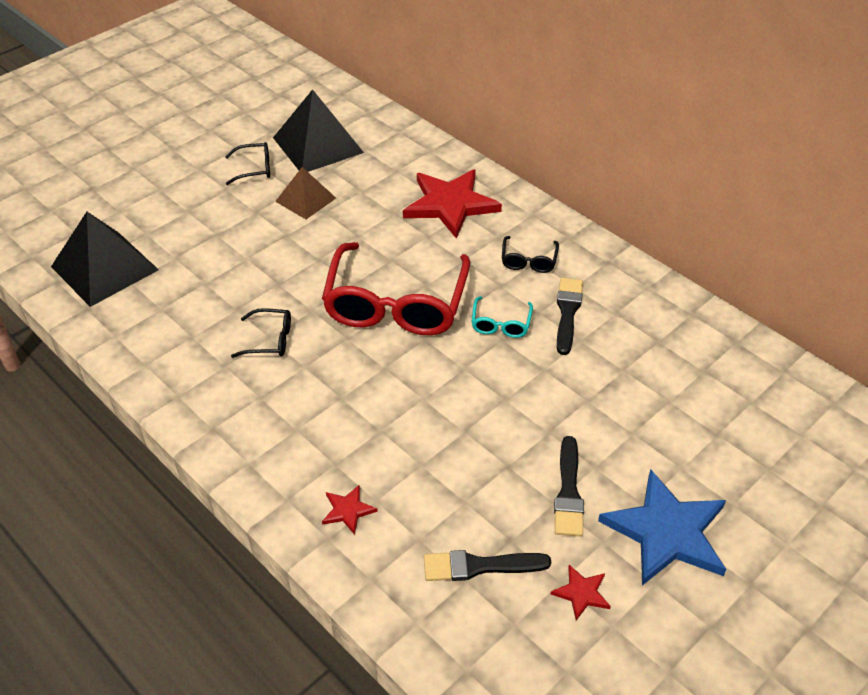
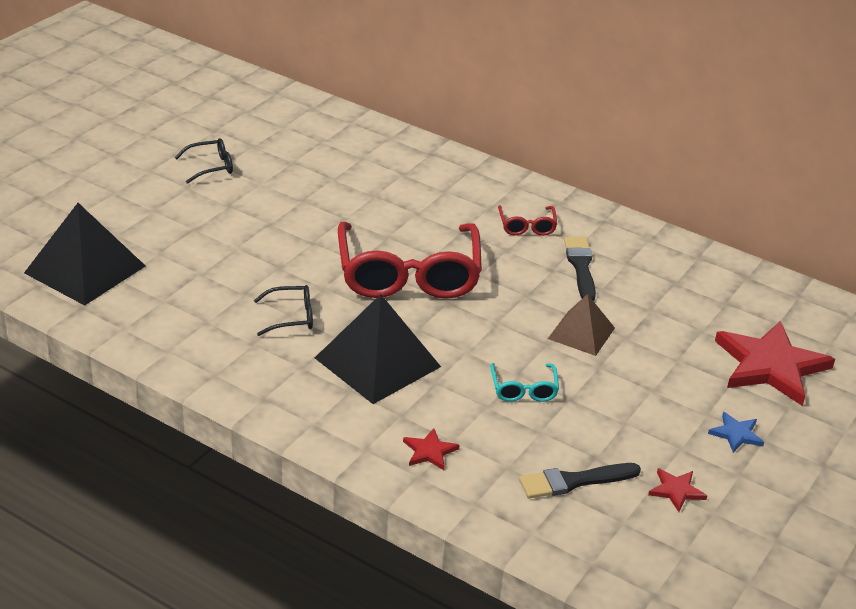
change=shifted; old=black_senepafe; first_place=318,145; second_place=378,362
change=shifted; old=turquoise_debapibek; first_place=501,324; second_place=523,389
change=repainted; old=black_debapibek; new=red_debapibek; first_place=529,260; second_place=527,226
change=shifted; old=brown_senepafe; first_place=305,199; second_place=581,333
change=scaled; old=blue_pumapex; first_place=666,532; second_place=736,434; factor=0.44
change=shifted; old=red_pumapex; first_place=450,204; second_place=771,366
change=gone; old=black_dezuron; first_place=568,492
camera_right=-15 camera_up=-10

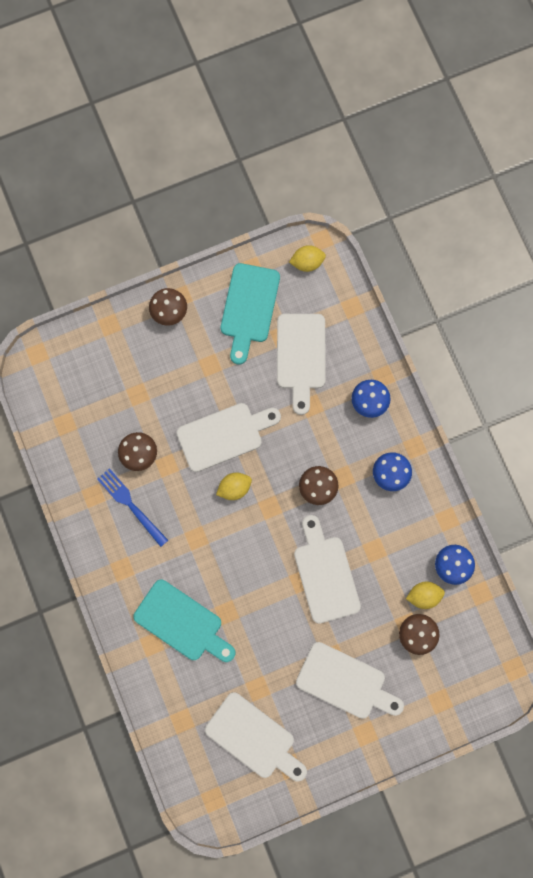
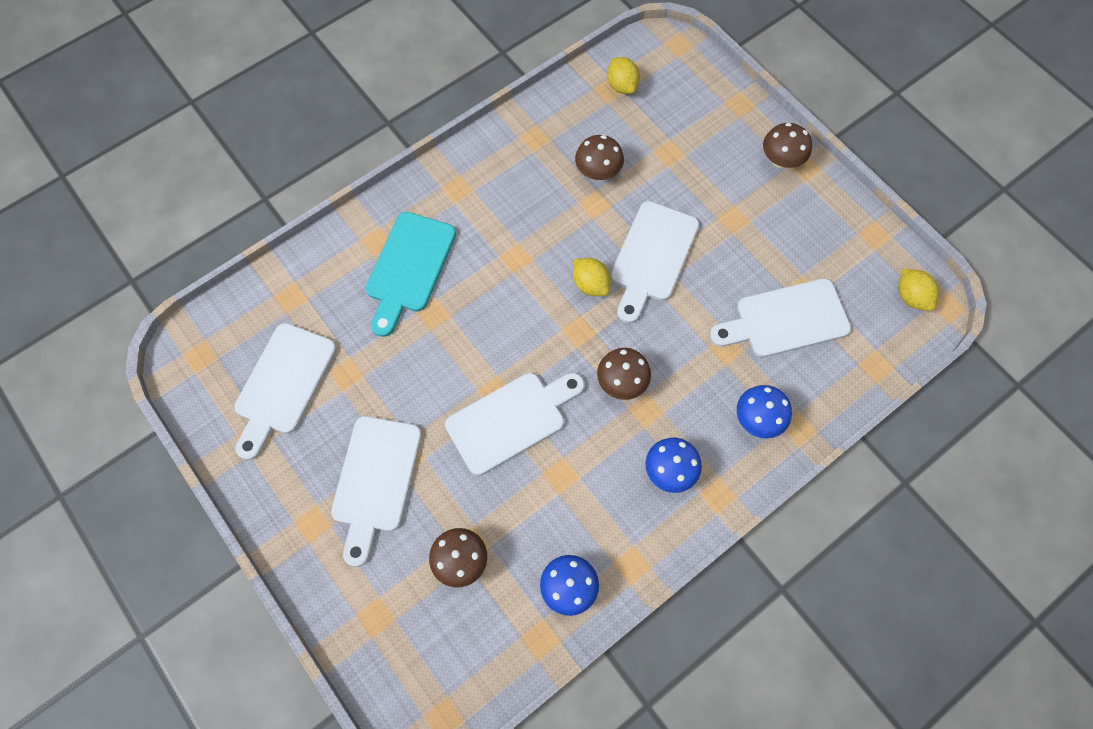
change=shifted; old=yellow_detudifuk; first_place=423,595; second_place=622,86
change=rotated; old=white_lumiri; first_place=224,435; second_place=652,257; degrees=60
change=gone; old=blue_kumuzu; first_place=130,505
change=gone; old=turquoise_lumiri; first_place=249,308
camera_right=75 camera_up=-10

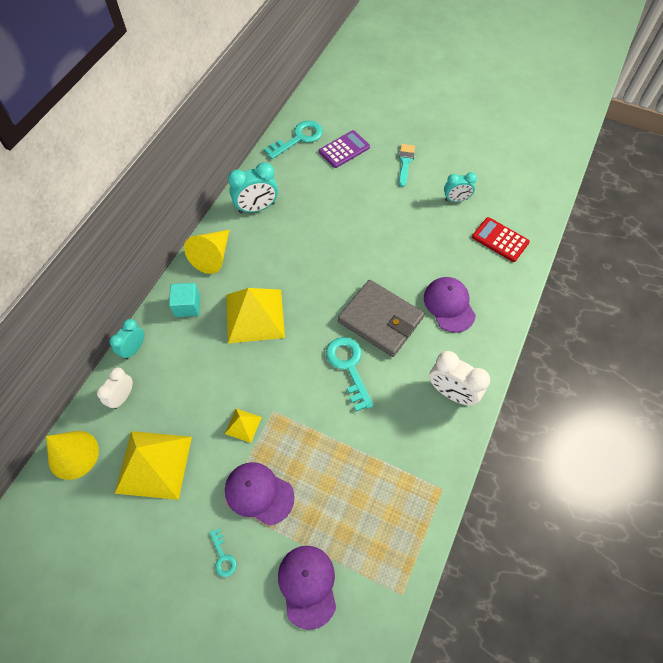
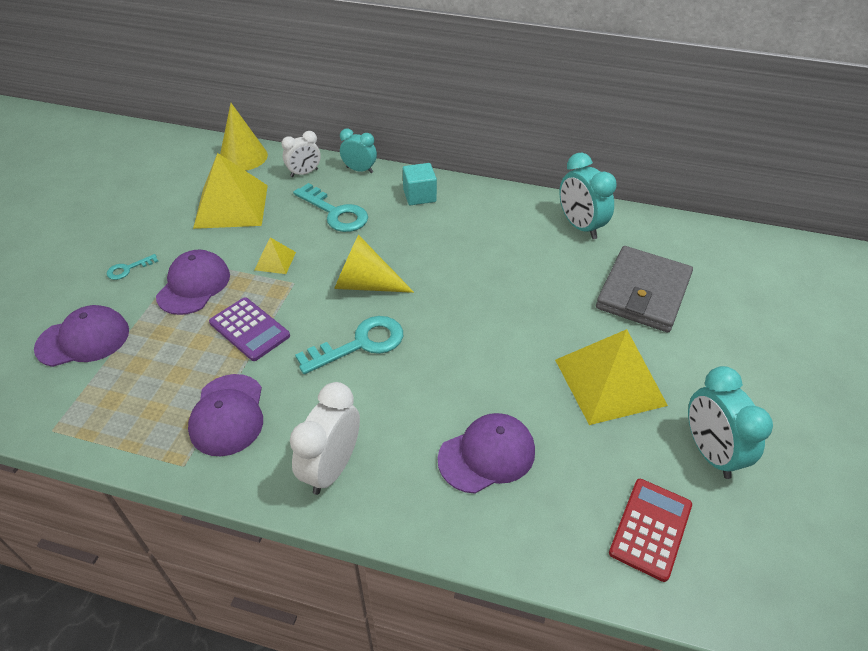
change=new; new=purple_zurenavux; second_place=228,415
change=shifted; old=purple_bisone; first_place=344,149; second_place=249,329
change=rotated; old=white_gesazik; first_place=122,397; second_place=304,173; degrees=135
change=shifted; old=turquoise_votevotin; first_place=298,138; second_place=335,213
change=shifted; old=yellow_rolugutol; first_place=213,256; second_place=365,284
change=shifted; old=yellow_senepafe; first_place=255,315; second_place=609,382
change=shifted; old=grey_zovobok; first_place=380,320; second_place=643,292
change=scaled; old=turquoise_gesazik; first_place=456,199; second_place=709,452; factor=1.54
change=gone; old=turquoise_dezuron; first_place=405,162
camera_right=80 camera_up=-15

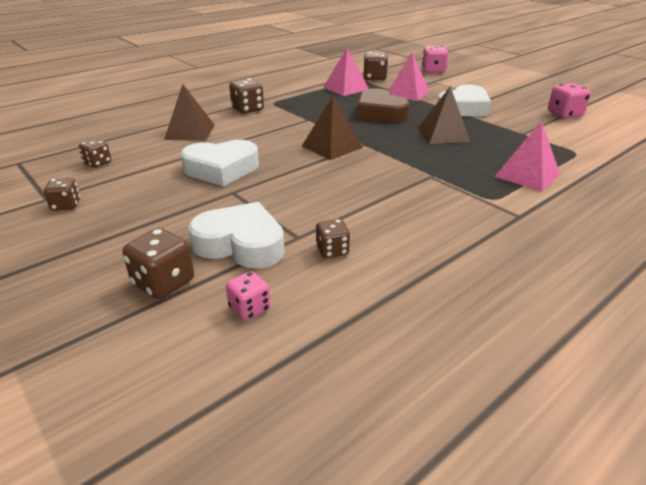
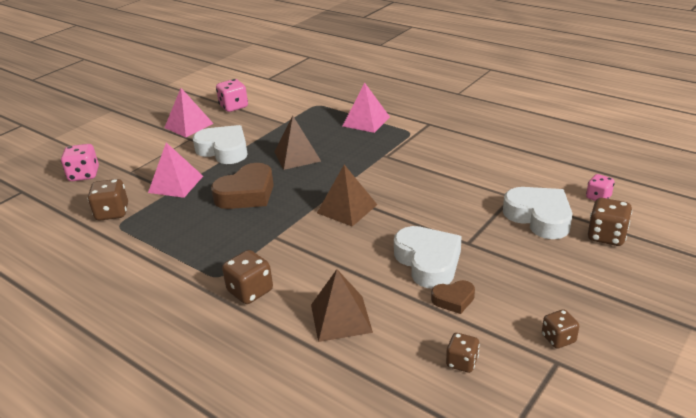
change=shifted; old=pink_senepafe; first_place=346,88; second_place=189,125
change=new; new=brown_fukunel; second_place=453,300
change=rotated; old=white_fukunel; first_place=241,244; second_place=539,217; degrees=135
change=gone; old=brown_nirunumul; first_place=332,251
camera_right=-100 camera_up=0

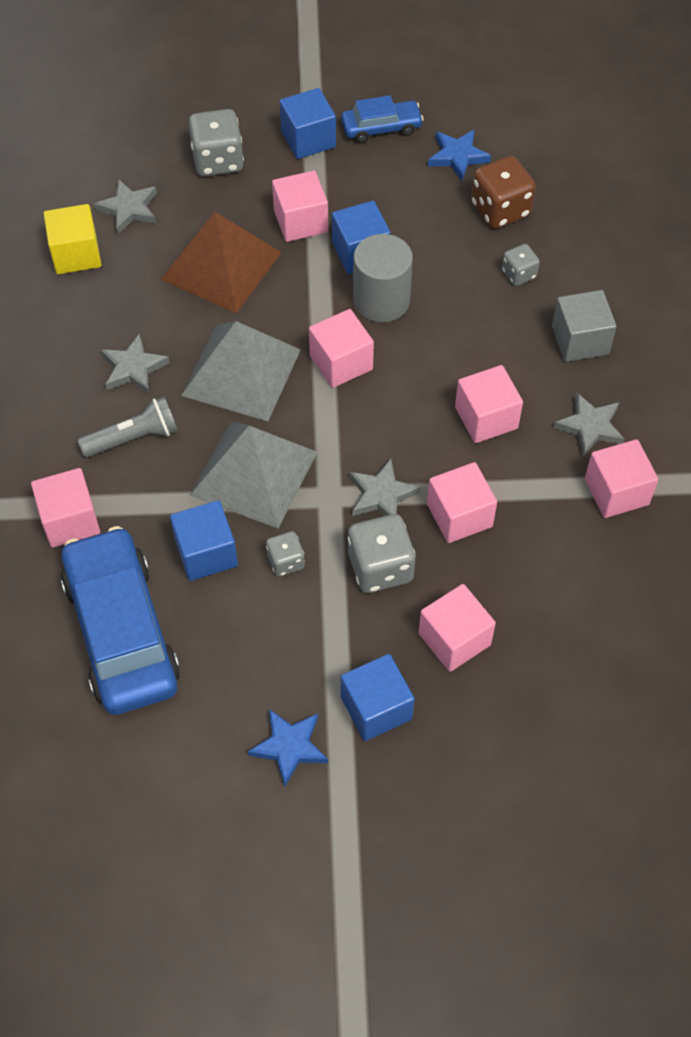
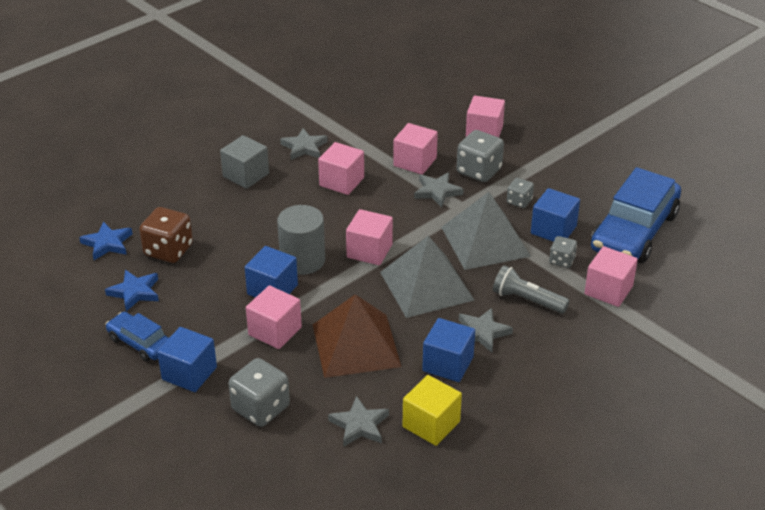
change=shifted; old=blue_pumapex; first_place=289,747; second_place=107,243
change=shifted; old=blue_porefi; first_place=376,708; second_place=448,364
change=shifted; old=grey_nirunumul; first_place=519,274; second_place=562,261
change=gone; old=pink_porefi; first_place=616,492
camera_right=-130 camera_up=-20

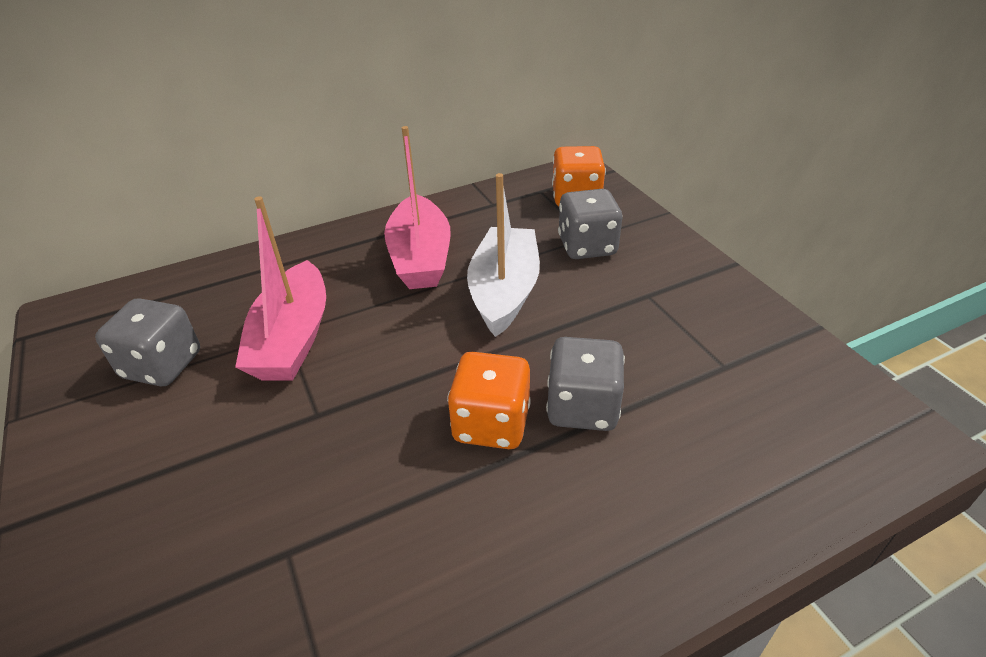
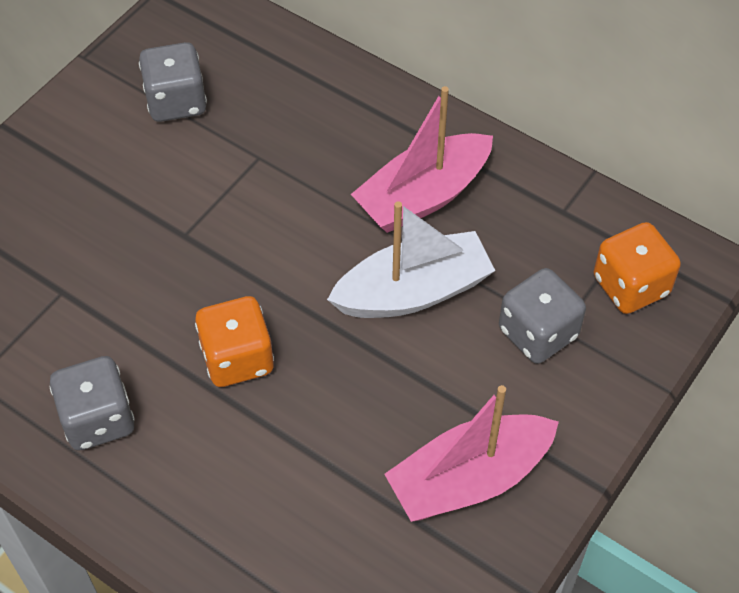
change=shifted; old=grey_nirunumul; first_place=582,407; second_place=98,419
change=shifted; old=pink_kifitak; first_place=293,339; second_place=469,479
camera_right=60 camera_up=15

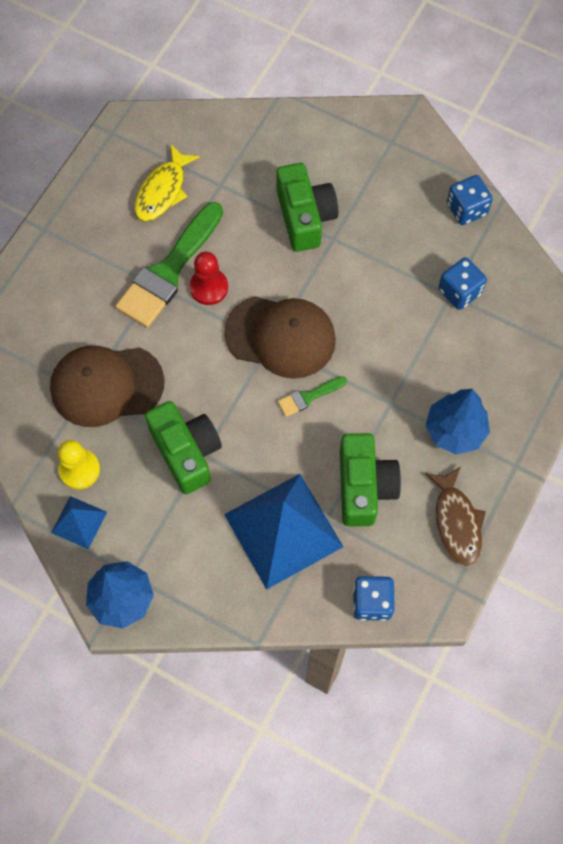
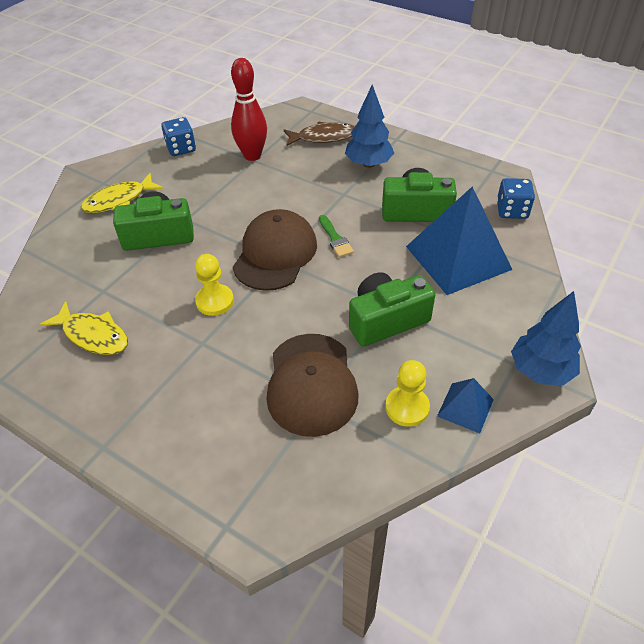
change=new; new=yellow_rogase; second_place=119,200
change=repainted; old=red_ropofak; new=yellow_ropofak; first_place=209,287; second_place=215,301
change=swapped; old=blue_nirunumul; new=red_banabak; first_place=459,291; second_place=252,155
change=shifted; old=brown_rogase; first_place=456,522; second_place=323,137
change=gone; old=green_dezuron; first_place=169,271
camera_right=-85 camera_up=-20

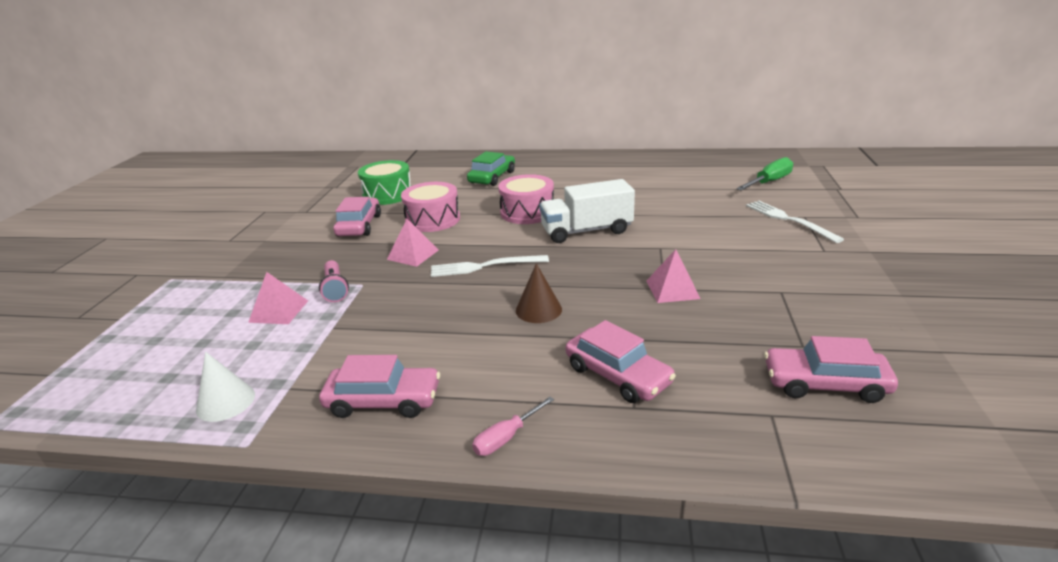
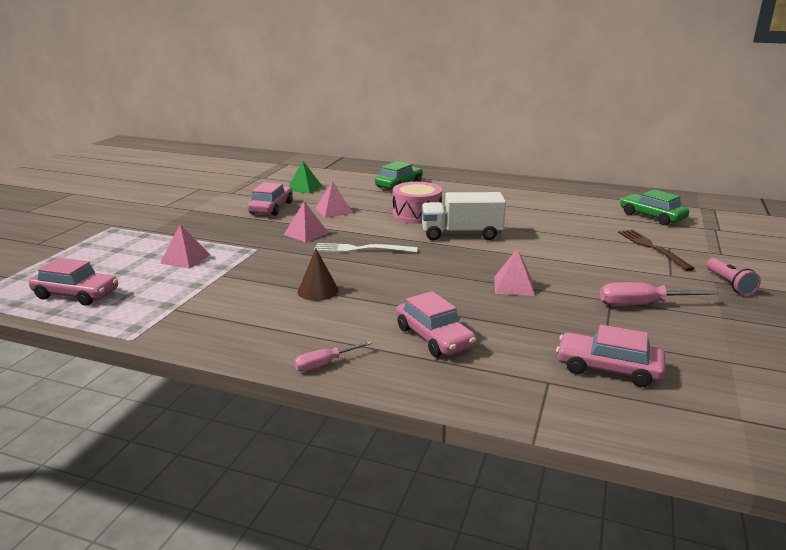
change=shifted; old=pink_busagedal; first_place=383,401; second_place=76,294
change=swapped; old=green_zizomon; new=green_senepafe; first_place=388,194; second_place=304,188
change=shifted; old=brown_rolugutol; first_place=538,309; second_place=318,291
change=swapped; old=pink_zizomon; new=pink_senepafe; first_place=433,220; second_place=333,211
change=new; new=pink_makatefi; second_place=642,304
change=repainted; old=white_kumuzu; new=brown_kumuzu; first_place=789,220; second_place=652,248
change=swapped; old=green_makatefi; new=green_busagedal; first_place=769,182; second_place=652,216
change=shifted; old=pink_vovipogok; first_place=335,289; second_place=729,284
change=gone; old=white_rolugutol; first_place=225,402
camera_right=10 camera_up=-5

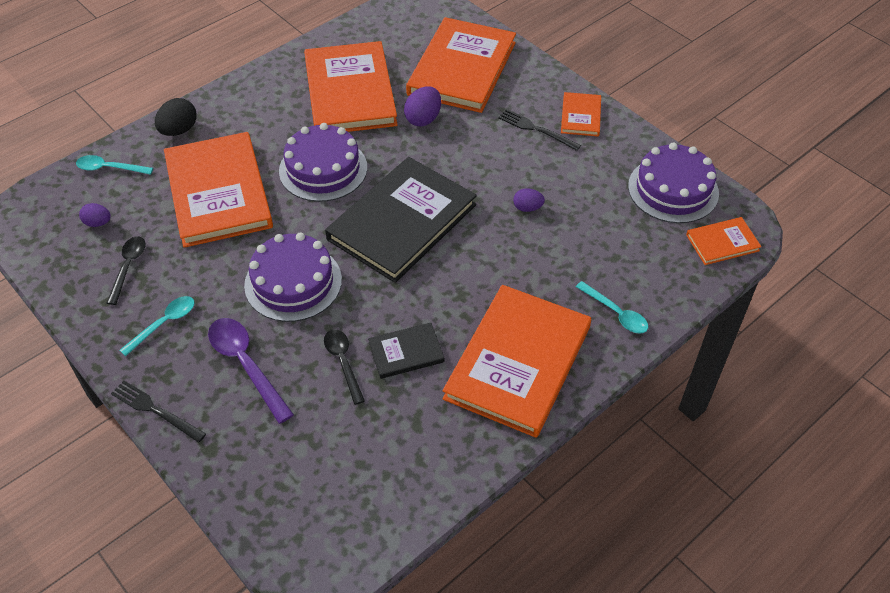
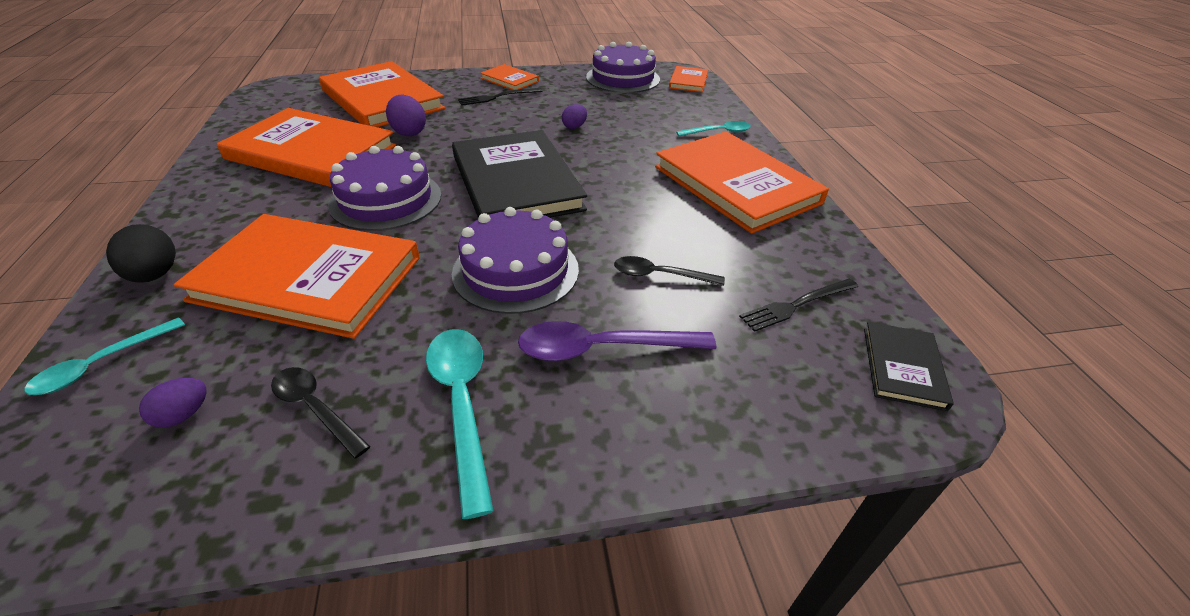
change=scaled; old=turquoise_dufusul; first_place=164,324; second_place=462,404; factor=1.54
change=shifted; old=black_kumuzu; first_place=155,410; second_place=797,305
change=shifted; old=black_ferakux; first_place=406,352; second_place=903,367
camera_right=-60 camera_up=-10

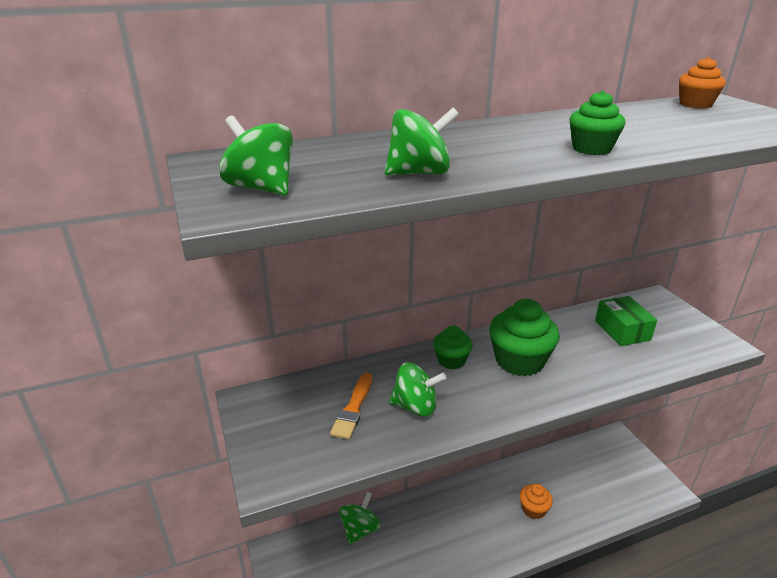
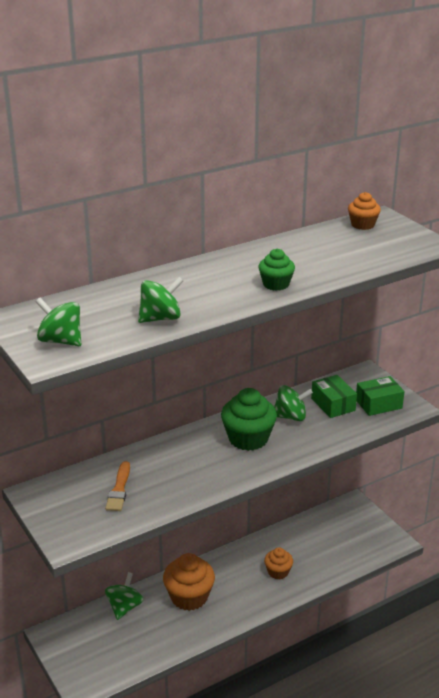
change=new; new=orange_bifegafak; second_place=189,597
change=shifted; old=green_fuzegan; first_place=415,406; second_place=290,417
change=new; new=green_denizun; second_place=378,404
change=gone; old=green_bifegafak; first_place=451,360
camera_right=-10 camera_up=0

